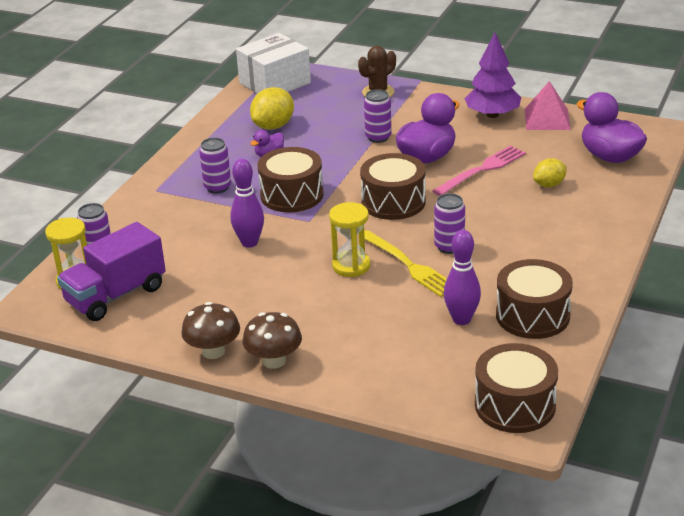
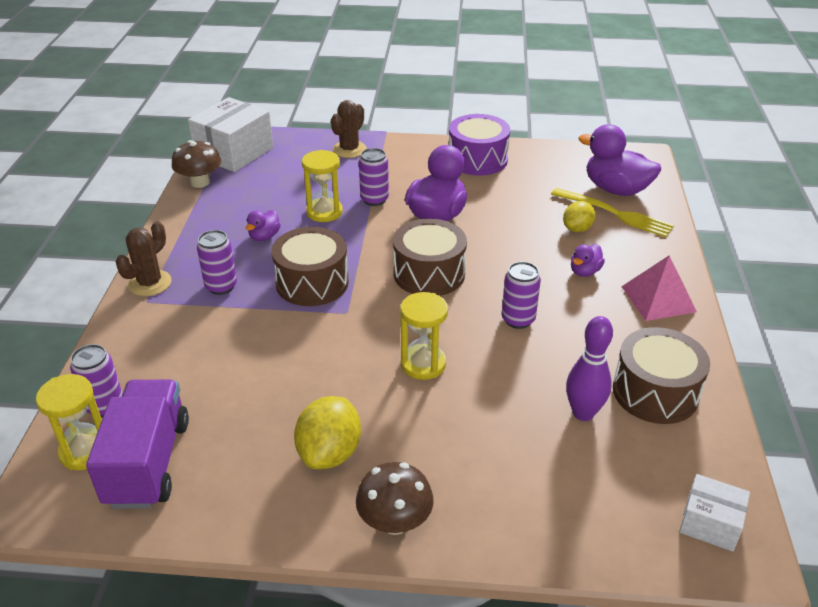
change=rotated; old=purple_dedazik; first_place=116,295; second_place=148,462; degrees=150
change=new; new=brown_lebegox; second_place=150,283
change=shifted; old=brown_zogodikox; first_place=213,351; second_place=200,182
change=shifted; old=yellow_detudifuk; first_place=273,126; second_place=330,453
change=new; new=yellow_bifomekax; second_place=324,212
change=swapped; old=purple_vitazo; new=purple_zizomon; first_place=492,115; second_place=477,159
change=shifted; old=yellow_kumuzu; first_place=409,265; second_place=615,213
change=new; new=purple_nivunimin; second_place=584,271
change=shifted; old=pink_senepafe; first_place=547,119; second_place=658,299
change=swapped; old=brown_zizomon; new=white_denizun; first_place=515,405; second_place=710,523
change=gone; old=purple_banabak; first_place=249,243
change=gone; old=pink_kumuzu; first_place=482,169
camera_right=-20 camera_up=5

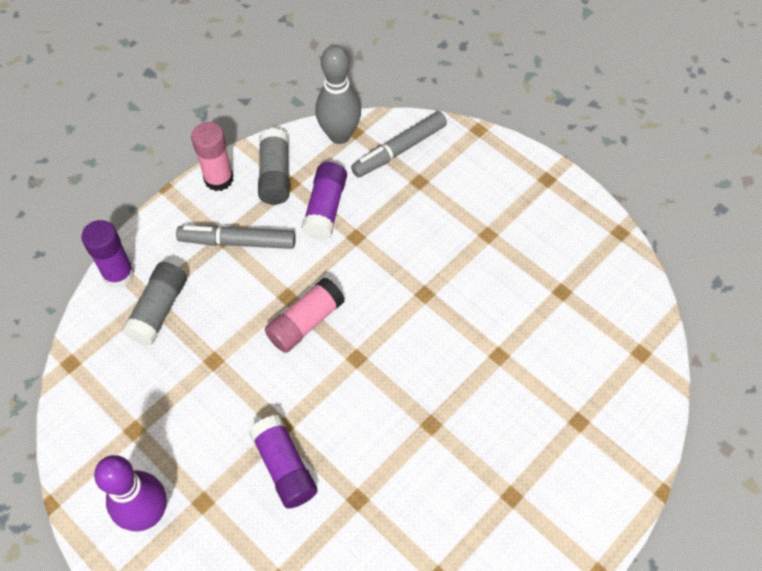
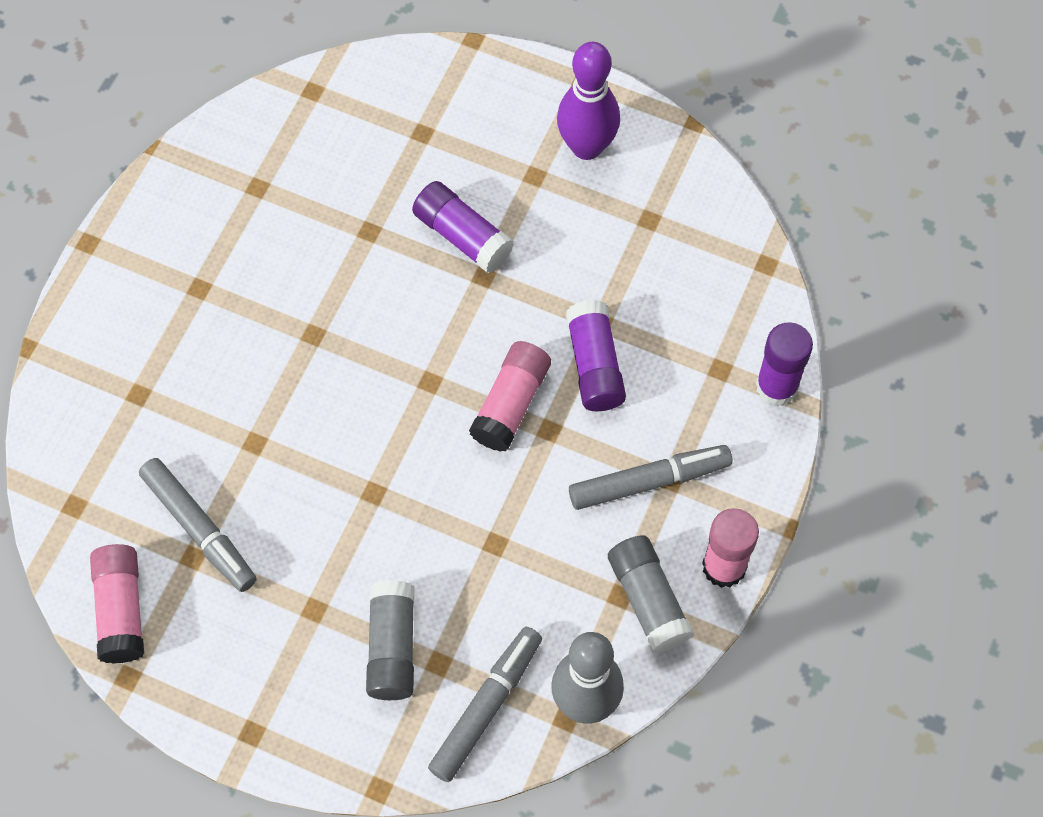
change=new; new=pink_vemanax; second_place=121,610
change=new; new=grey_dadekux; second_place=199,529
change=shifted; old=grey_vemanax; first_place=159,310; second_place=392,647
change=shifted; old=purple_vemanax; first_place=325,209; second_place=594,365
camera_right=160 camera_up=5

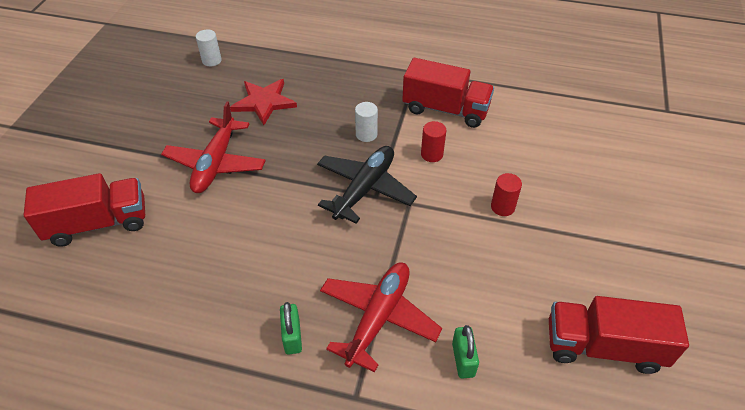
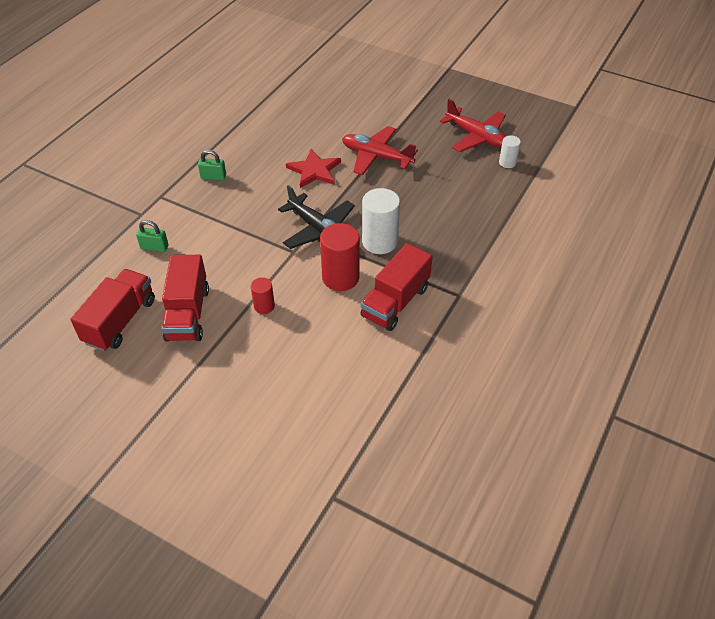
change=shifted; old=red_dedazik; first_place=98,223; second_place=187,314
change=shifted; old=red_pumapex; first_place=264,102; second_place=314,170
change=scaled; old=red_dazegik; first_place=432,154; second_place=340,277; factor=1.85
change=scaled; old=white_dazegik; first_place=366,134; second_place=379,242; factor=1.85
change=shifted; old=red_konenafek; first_place=378,318; second_place=477,137
camera_right=105 camera_up=0

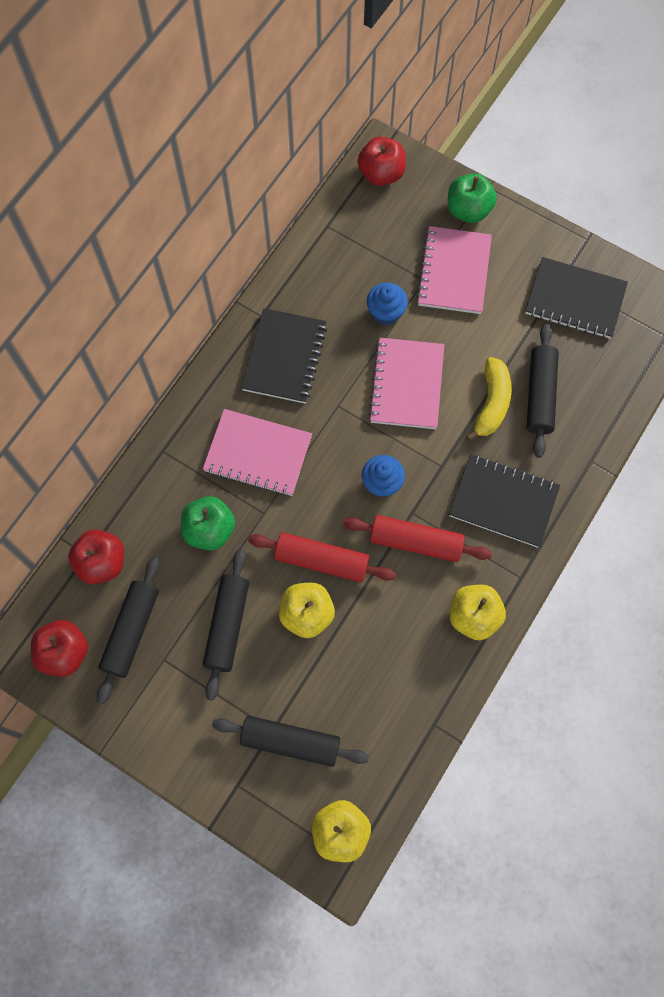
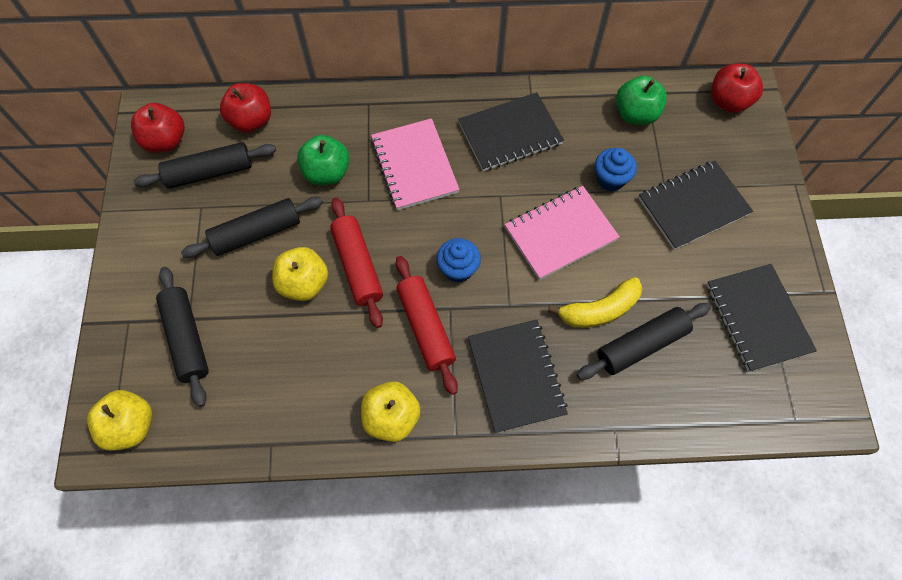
change=shifted; old=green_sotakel; first_place=468,210; second_place=636,114
change=repainted; old=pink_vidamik; new=black_vidamik; first_place=454,272; second_place=693,206
camera_right=55 camera_up=-5

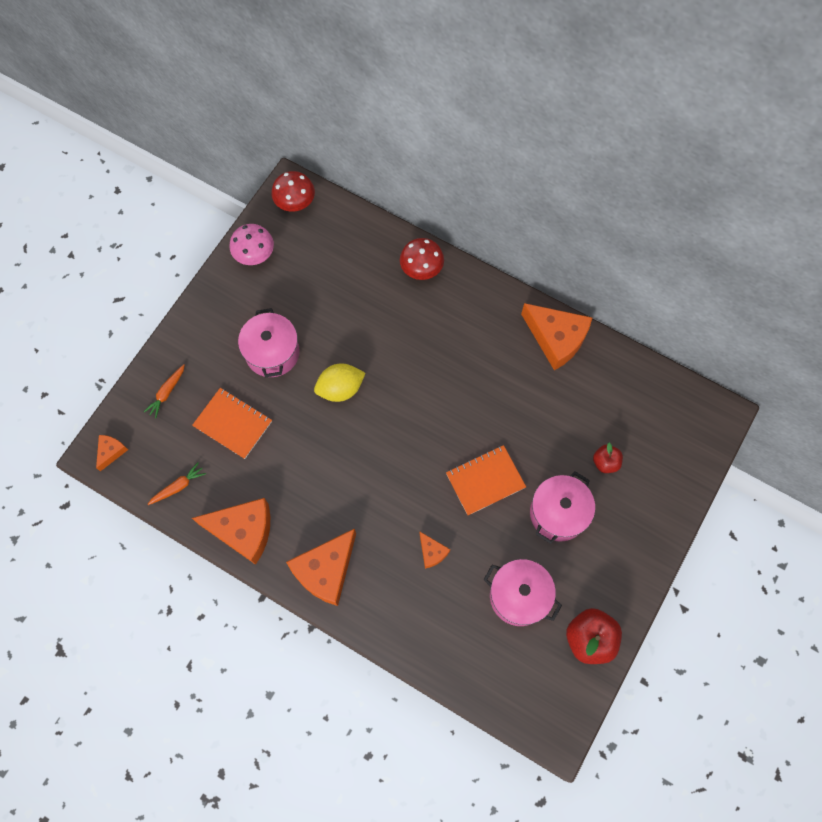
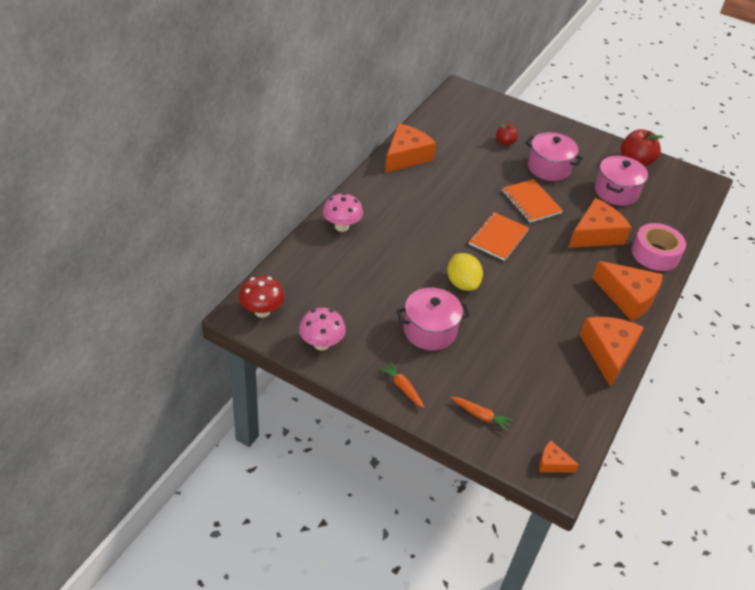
change=repainted; old=red_zogodikox; new=pink_zogodikox; first_place=421,270; second_place=341,226
change=shifted; old=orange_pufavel; first_place=178,486; second_place=402,387
change=shifted; old=orange_vidamik; first_place=233,424; second_place=498,237
change=scaled; old=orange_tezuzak; first_place=432,552; second_place=595,234; factor=2.08
change=new; new=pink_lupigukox; second_place=655,254
camera_right=-95 camera_up=-25

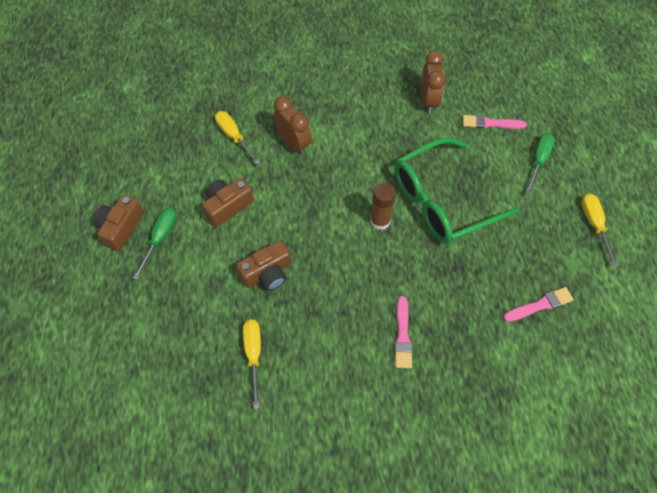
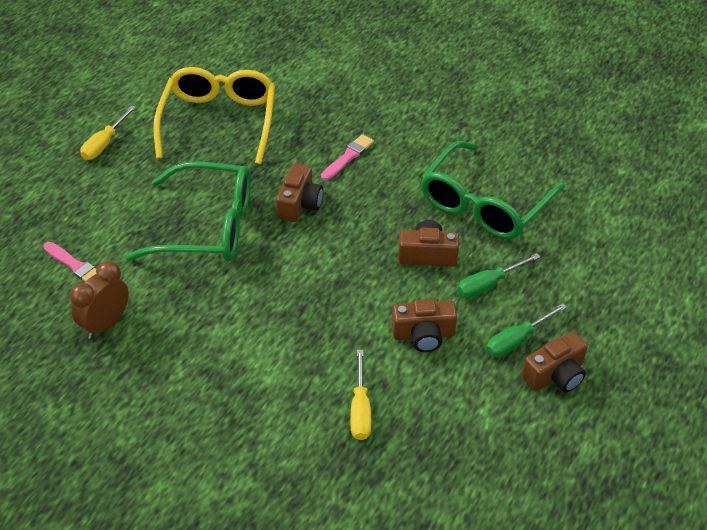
change=swapped; old=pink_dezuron; new=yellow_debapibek; first_place=540,305; second_place=219,122
change=new; new=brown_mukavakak; second_place=299,204
change=swapped; old=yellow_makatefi; new=green_debapibek; first_place=253,355; second_place=485,204
change=shifted; old=green_makatefi; first_place=538,161; second_place=489,284
change=gone; old=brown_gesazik; first_place=293,143
change=gone; old=brown_vemanax; first_place=380,221
camera_right=-145 camera_up=-15

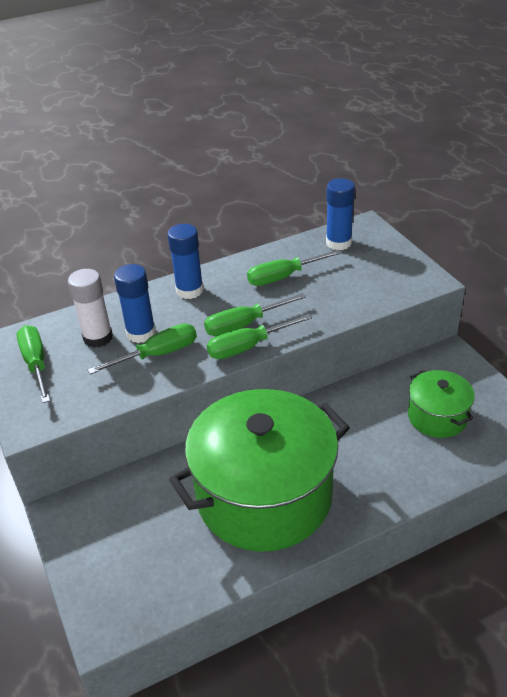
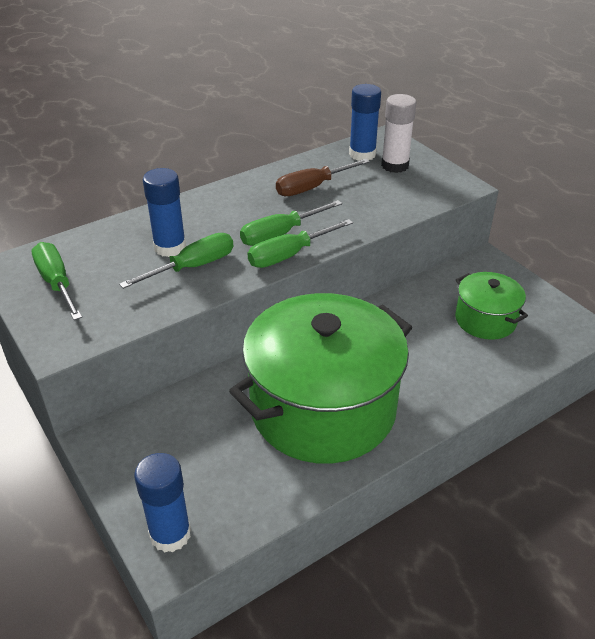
change=shifted; old=blue_vemanax; first_place=189,290; second_place=170,534
change=repainted; old=green_makatefi; new=brown_makatefi; first_place=283,277; second_place=312,188
change=shifted; old=white_vemanax; first_place=98,337; second_place=395,165
camera_right=-10 camera_up=0

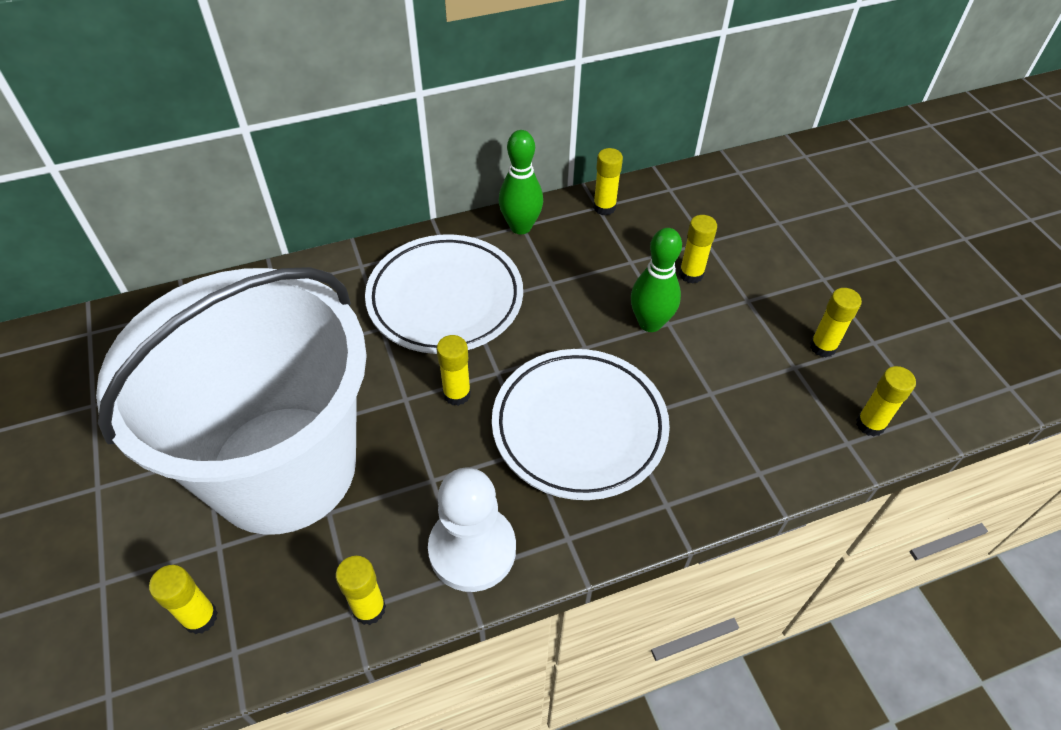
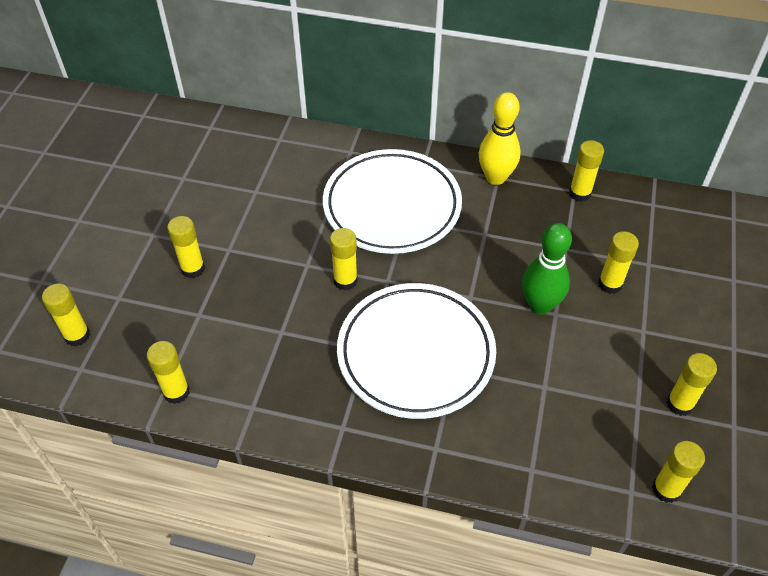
change=swapped; old=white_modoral; new=yellow_vemanax; first_place=283,468; second_place=193,269
change=repainted; old=green_banabak; new=yellow_banabak; first_place=520,227; second_place=495,177
change=gone; old=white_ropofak; first_place=472,549
camera_right=35 camera_up=0

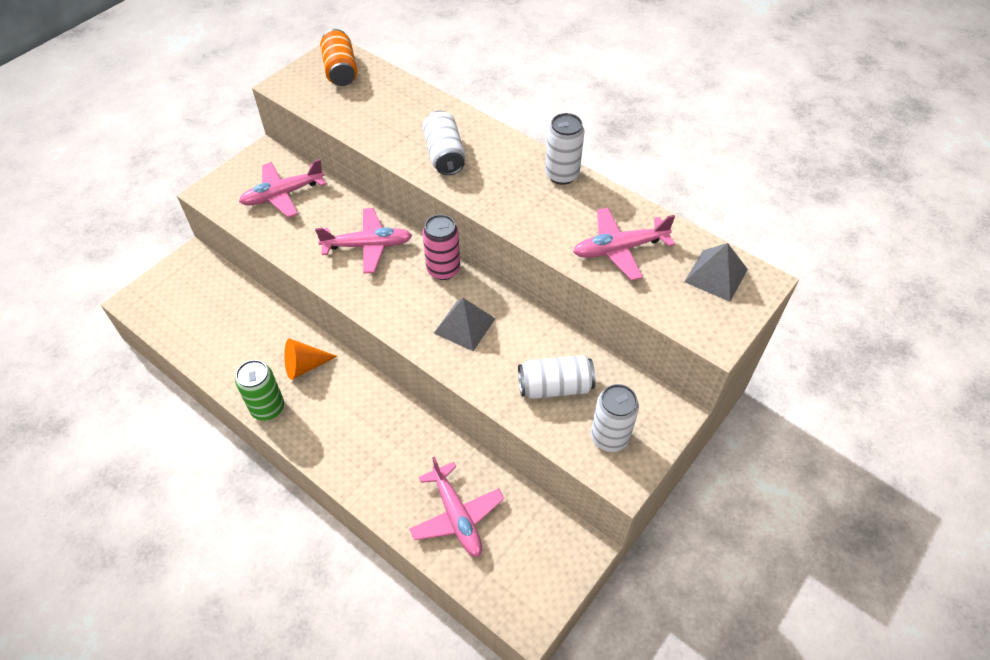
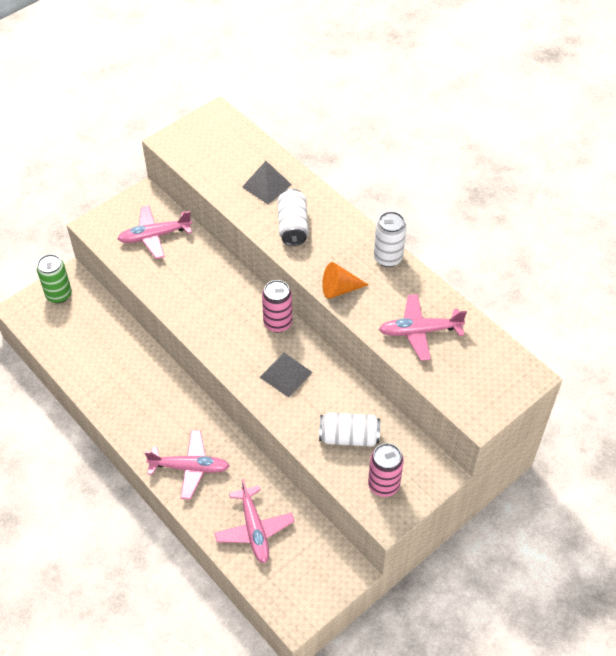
change=shifted; old=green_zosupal; first_place=268,408; second_place=59,295
change=shifted; old=pink_konenafek; first_place=368,246; second_place=190,467
change=shifted; old=grey_senepafe; first_place=716,275; second_place=266,186
change=shifted; old=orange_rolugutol; first_place=305,366; second_place=339,289
change=repainted; old=white_zosupal; new=pink_zosupal; first_place=609,437; second_place=383,485
change=gone; old=orange_zosupal; first_place=340,70
camera_right=10 camera_up=0

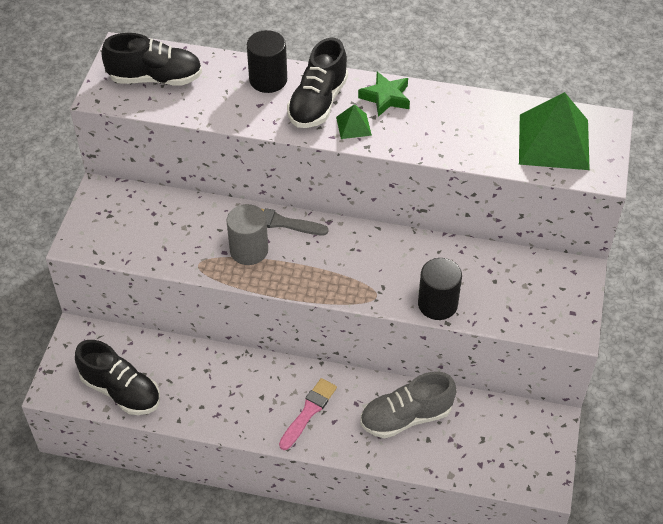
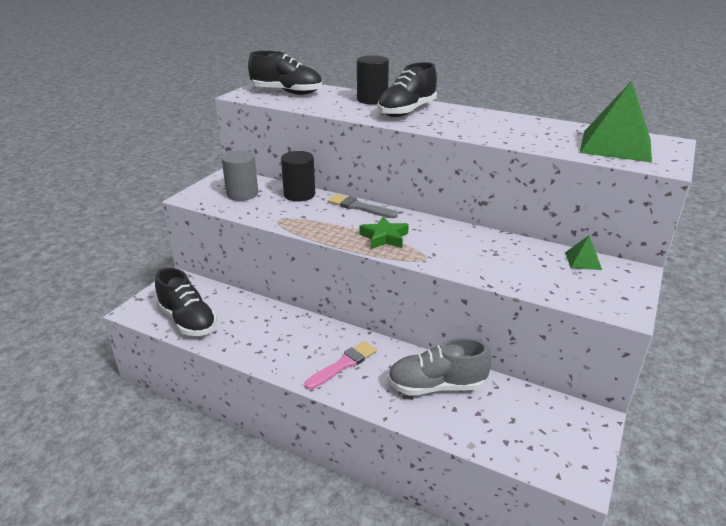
change=shifted; old=grey_dazegik; first_place=249,250; second_place=242,194
change=shifted; old=black_dazegik; first_place=437,304; second_place=299,195
change=shifted; old=green_pumapex; first_place=386,97; second_place=384,238
change=shifted; old=green_senepafe; first_place=353,126; second_place=583,261
camera_right=15 camera_up=-20

